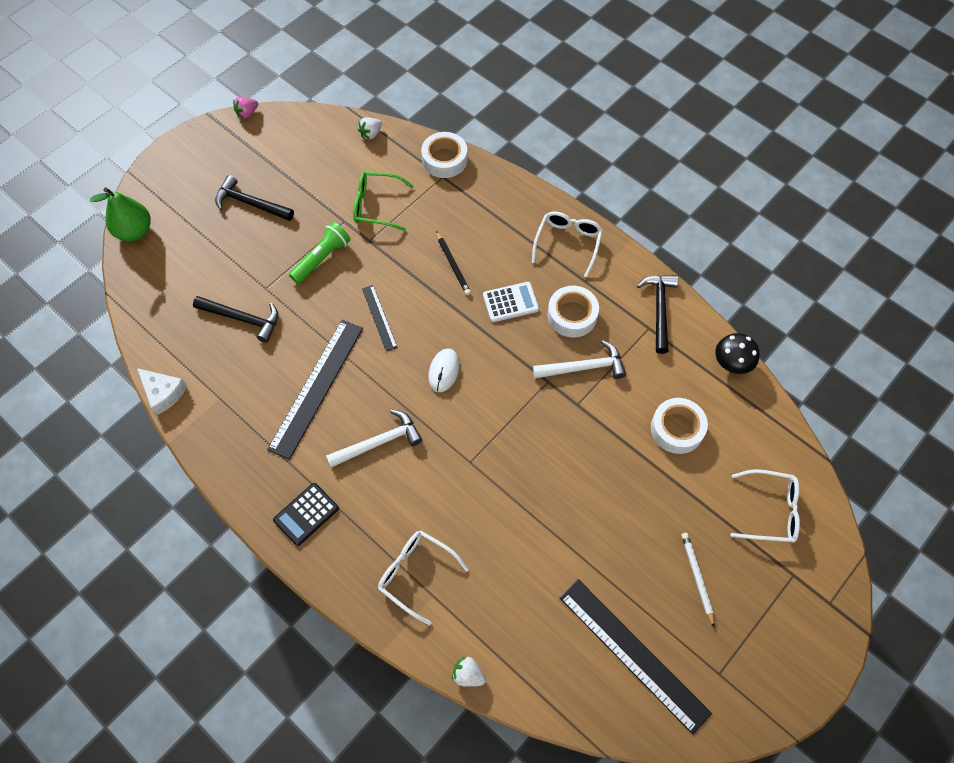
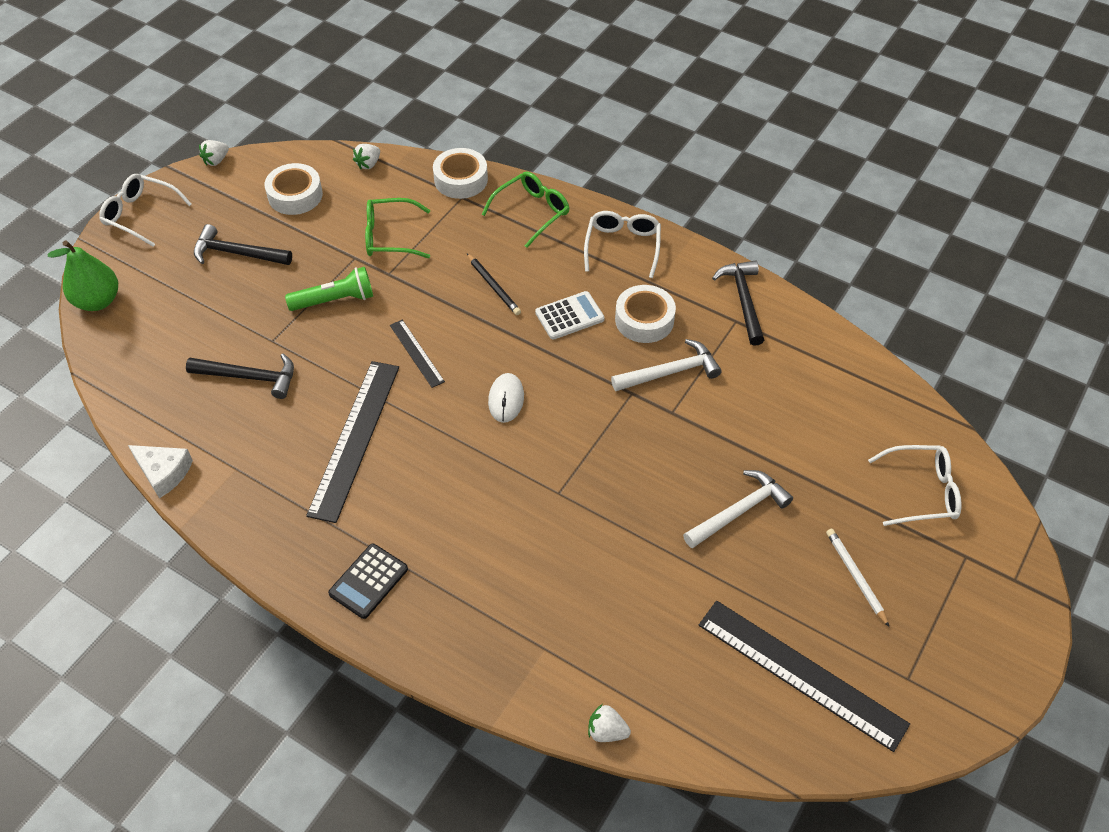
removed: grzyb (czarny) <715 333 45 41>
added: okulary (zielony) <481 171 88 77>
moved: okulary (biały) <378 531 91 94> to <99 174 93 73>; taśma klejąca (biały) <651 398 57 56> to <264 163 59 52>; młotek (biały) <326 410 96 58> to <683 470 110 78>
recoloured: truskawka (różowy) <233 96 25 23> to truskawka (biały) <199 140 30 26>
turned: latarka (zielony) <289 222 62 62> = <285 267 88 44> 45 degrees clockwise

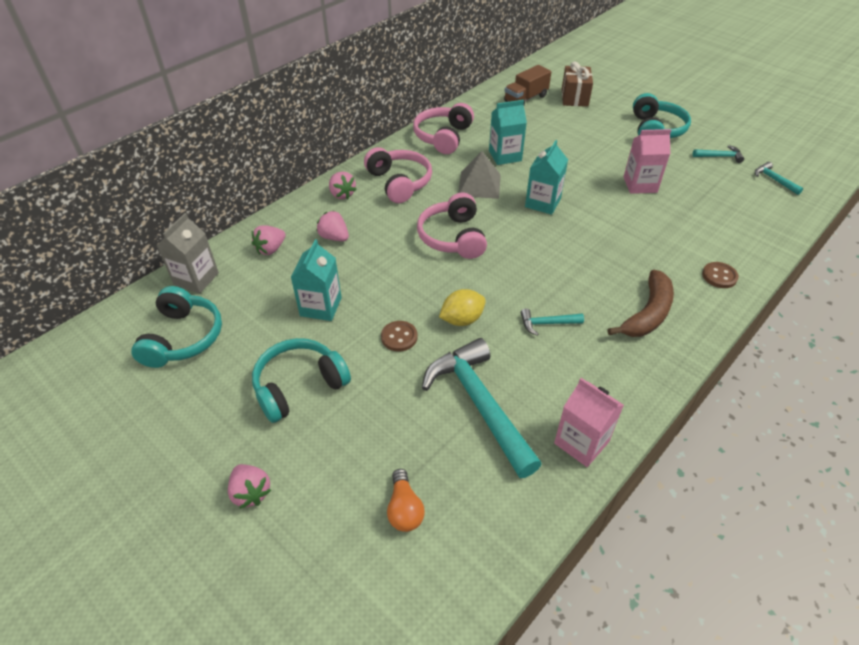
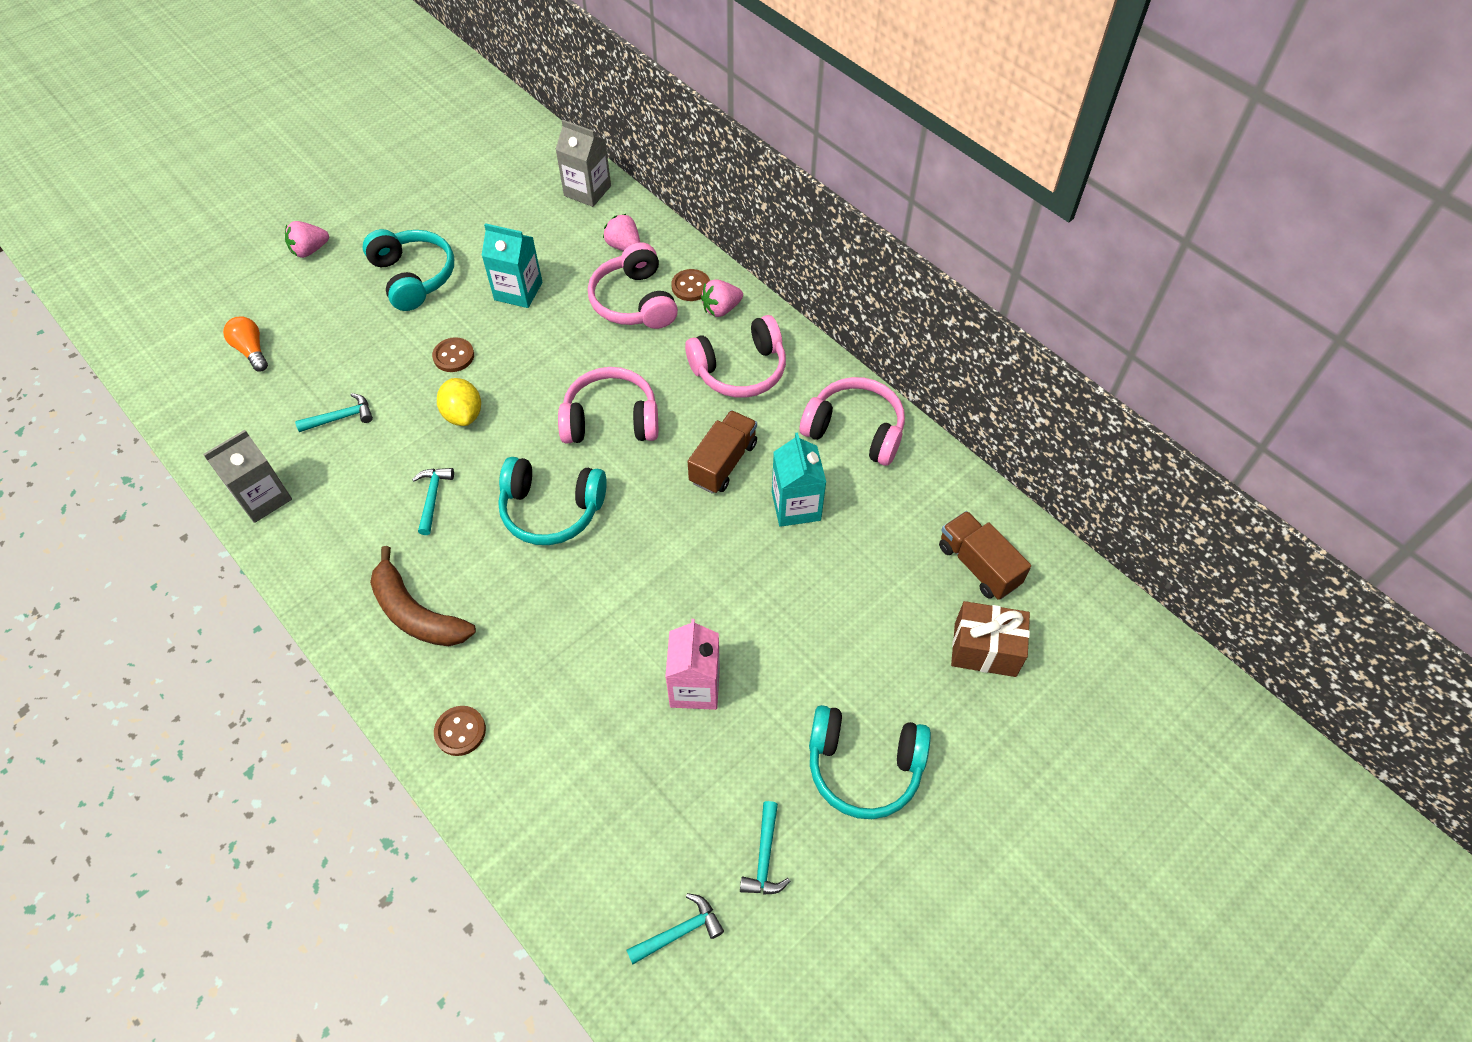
removed: karton mleka (turkusowy) <525 140 43 75>
added: guzik (brązowy) <671 269 39 32>
moved: słuchawki (turkusowy) <131 286 91 82> to <498 457 109 88>
replaced: truskawka (różowy) <316 211 33 30> to słuchawki (różowy) <588 242 90 87>; piramida (szary) <458 151 43 48> to ciężarówka (brązowy) <688 410 69 84>
recoloured: karton mleka (różowy) <554 378 70 89> to karton mleka (szary) <203 430 89 93>
turned: żarówka (pomarańczowy) <387 469 38 63> = <223 316 45 55> 60 degrees clockwise
resized: młotek (turkusowy) <422 338 120 140> = <295 393 78 39> x0.44

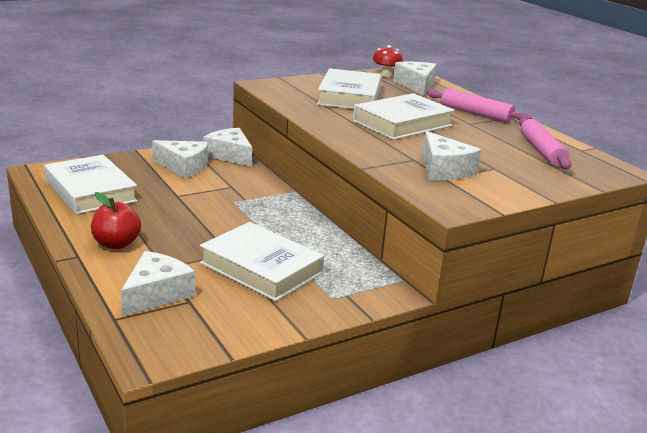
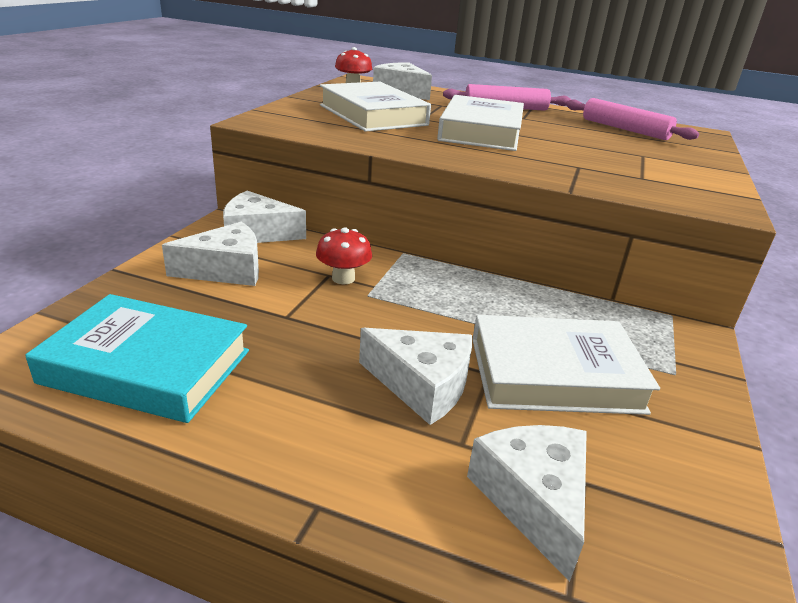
removed: jabłko (czerwony) <91 192 50 57>
added: grzyb (czerwony) <316 227 56 57>
moved: ser (biały) <422 131 59 49> to <359 328 113 97>
recoloured: książka (biały) <44 155 94 59> to książka (turkusowy) <25 294 224 129>

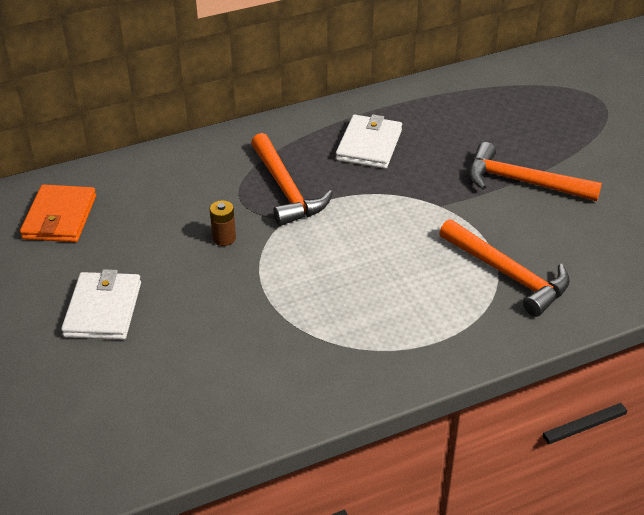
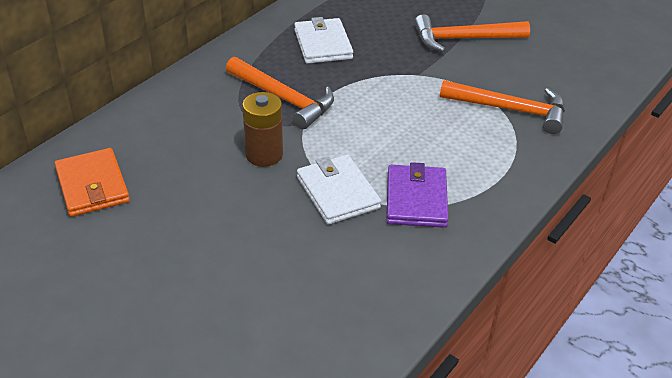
added: portfel (fioletowy) <386 162 62 66>
moved: portfel (biały) <61 269 80 71> to <297 155 84 69>
resized: bateria (brązowy) <210 200 26 46> = <242 92 41 75> x1.66

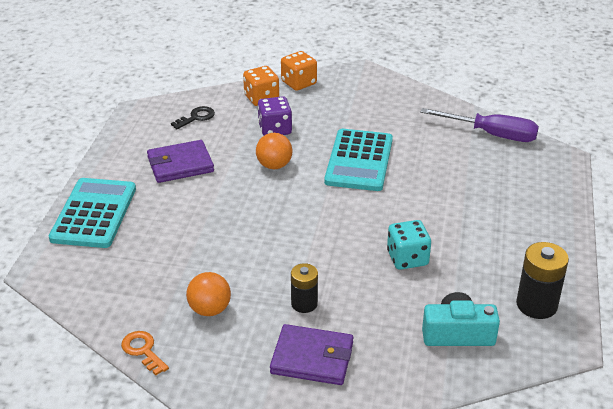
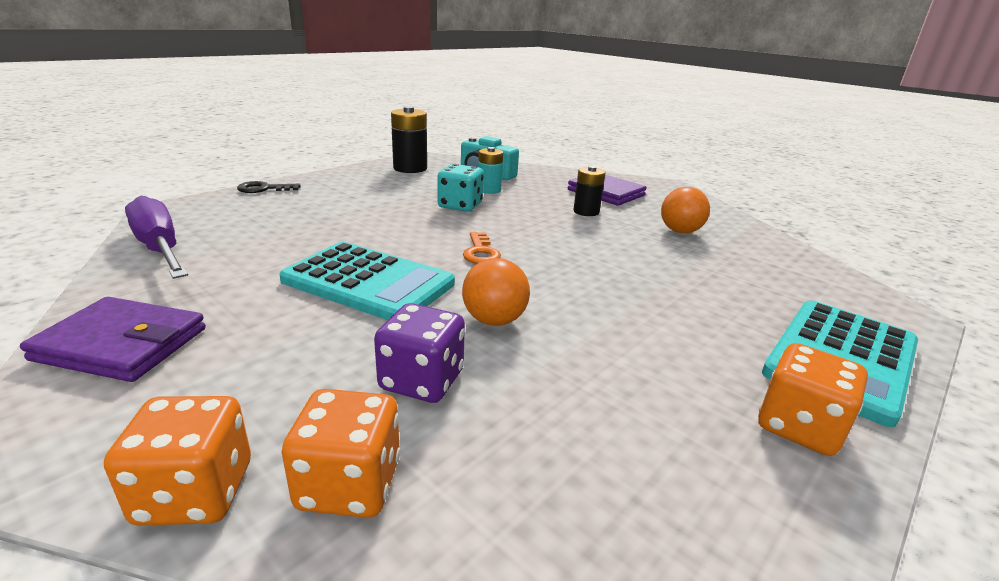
added: bateria (turkusowy) <478 147 25 47>; kostka do gry (pomarańczowy) <758 343 110 113>
moved: portfel (fioletowy) <147 140 67 43> to <20 297 186 85>; klucz (czarny) <171 106 44 23> to <237 181 64 12>; klucz (pomarańczowy) <121 331 48 44> to <463 232 38 32>
turned: kalkulator (turkusowy) <324 129 69 62> = <279 242 176 78> 75 degrees clockwise

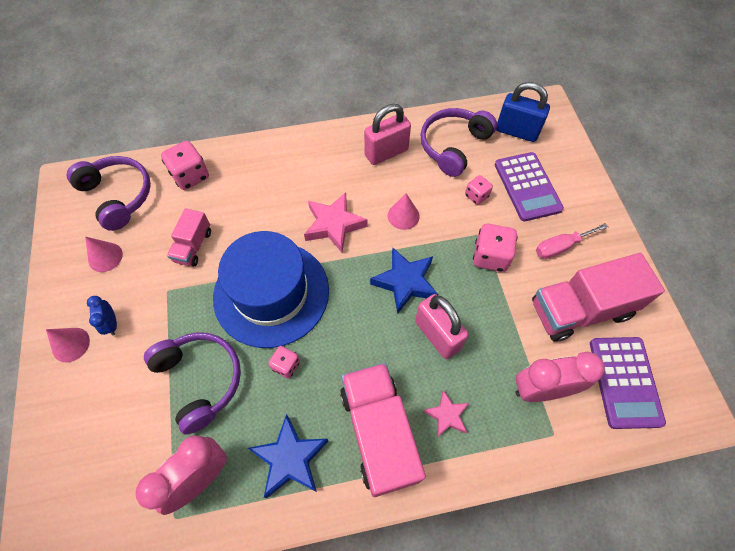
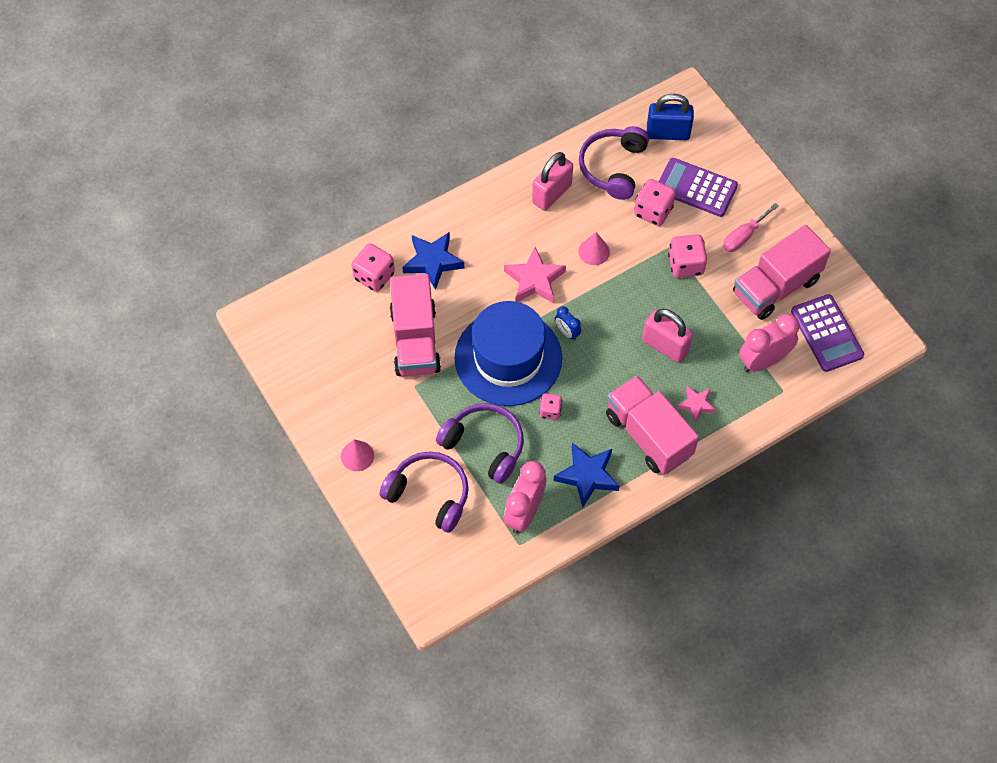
removed: stożek (różowy) <85 237 38 35>
moved: słuchawki (fioletowy) <67 156 84 75> to <379 452 90 81>; gwiazda (niebieski) <370 247 68 67> to <402 232 62 58>; budzik (niebieski) <87 296 30 40> to <555 306 26 35>
turned: kalkulator (fioletowy) <495 152 69 69> = <659 158 79 59> 150 degrees clockwise
resized: ciężarówka (różowy) <167 208 44 59> = <390 274 51 102> x1.88; kostka do gry (różowy) <465 175 28 30> = <634 179 42 47> x1.69

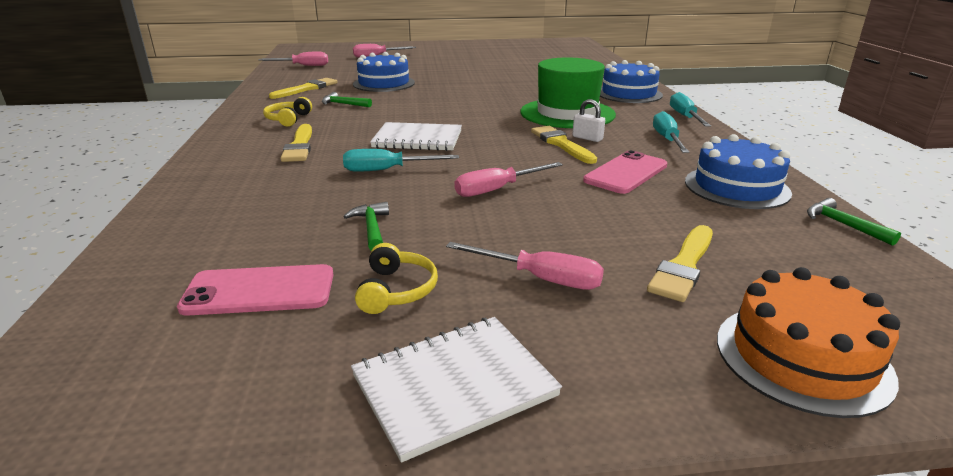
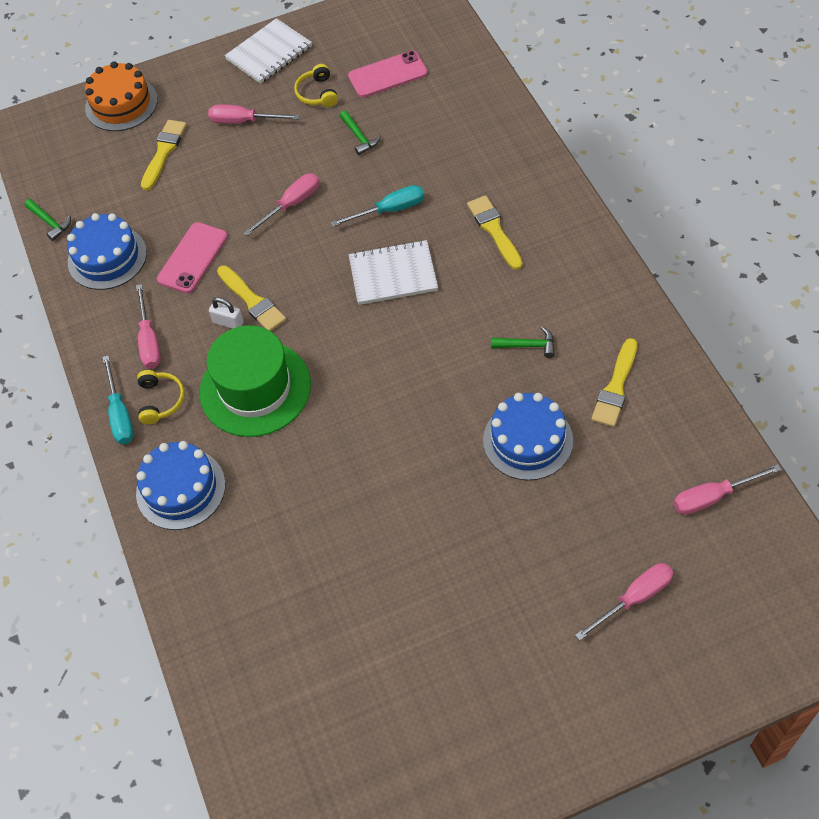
moved: słuchawki (żółty) <263 97 49 30> to <137 370 48 54>
recoloured: śrubokręt (turkusowy) <653 111 36 42> to śrubokręt (różowy) <136 284 25 85>

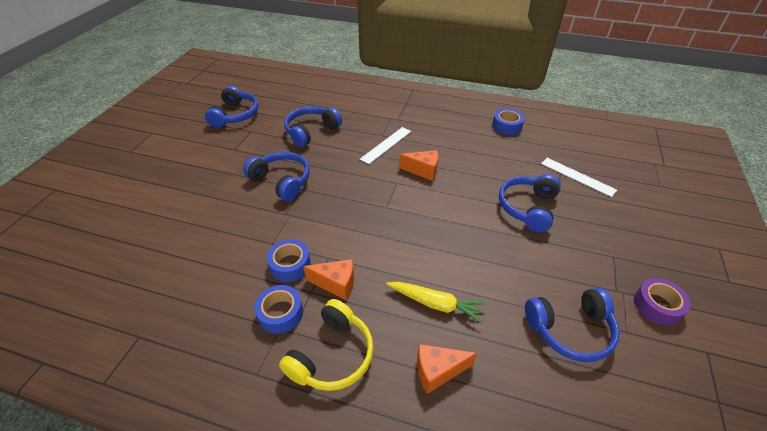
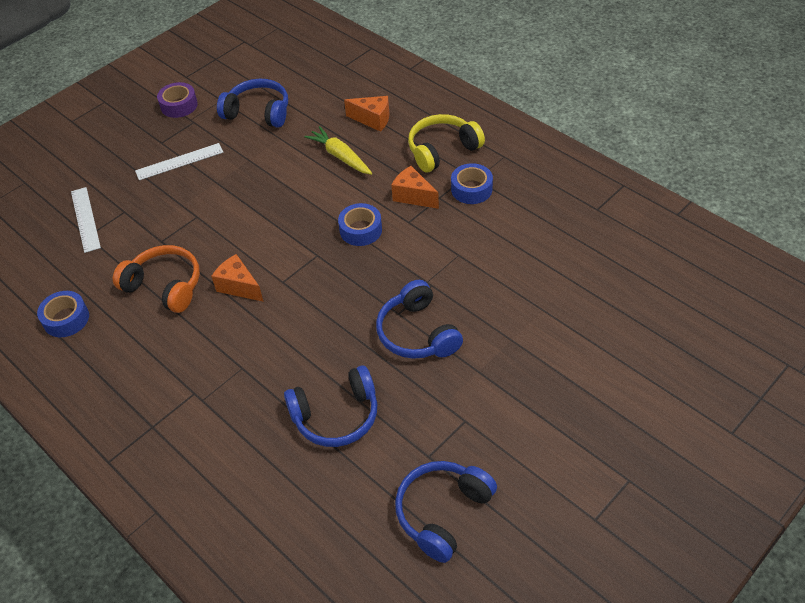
removed: słuchawki (niebieski) <499 174 62 58>
added: słuchawki (pomarańczowy) <113 245 87 68>
moved: linijka (biały) <360 127 51 37> to <135 143 88 37>; taśma klejąca (niebieski) <267 239 44 43> to <338 203 44 43>

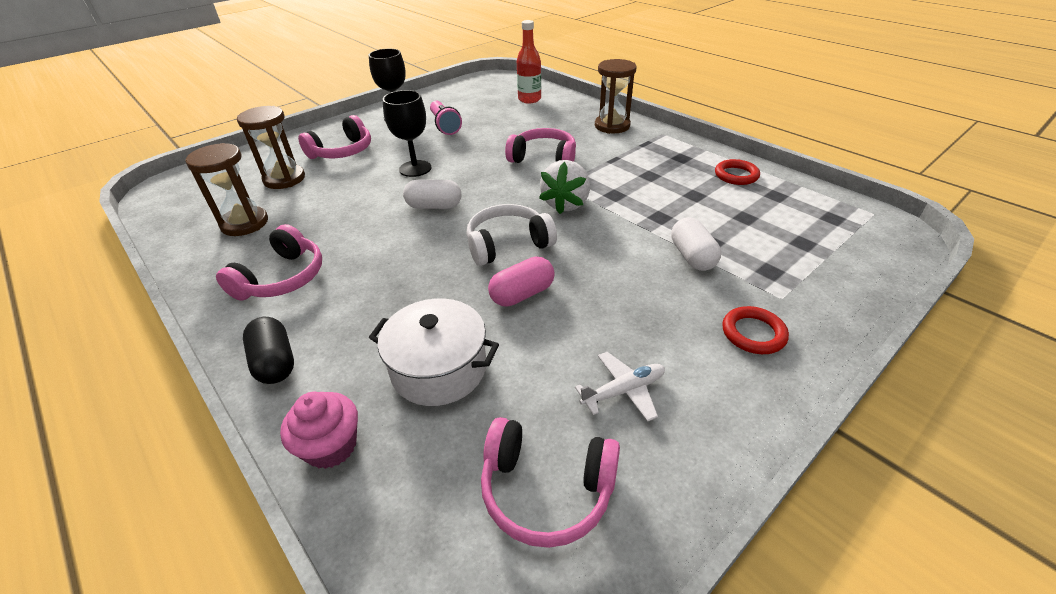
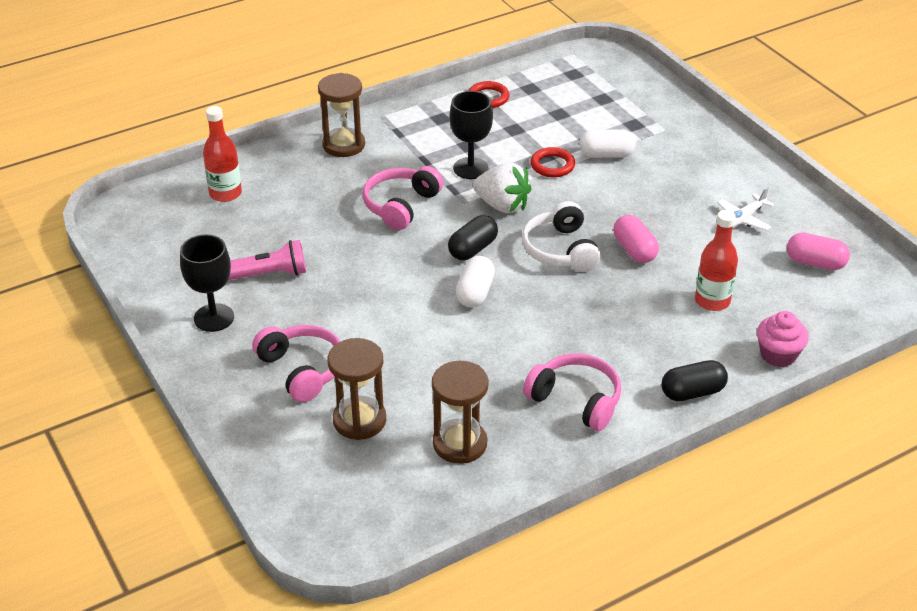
added: kapsułka (czarny) <448 215 50 45>
moved: kielich (czarny) <383 90 48 87> to <449 91 44 88>; pierścień (czerwony) <722 306 67 48> to <530 147 45 30>
replaced: garnek (biały) <369 298 130 108> to butelka (czerwony) <695 210 43 101>; słuchawki (różowy) <481 417 139 131> to kapsułka (różowy) <787 233 63 37>
turned: samolot (biały) <575 352 90 70> = <717 187 57 44> 120 degrees counterclockwise

